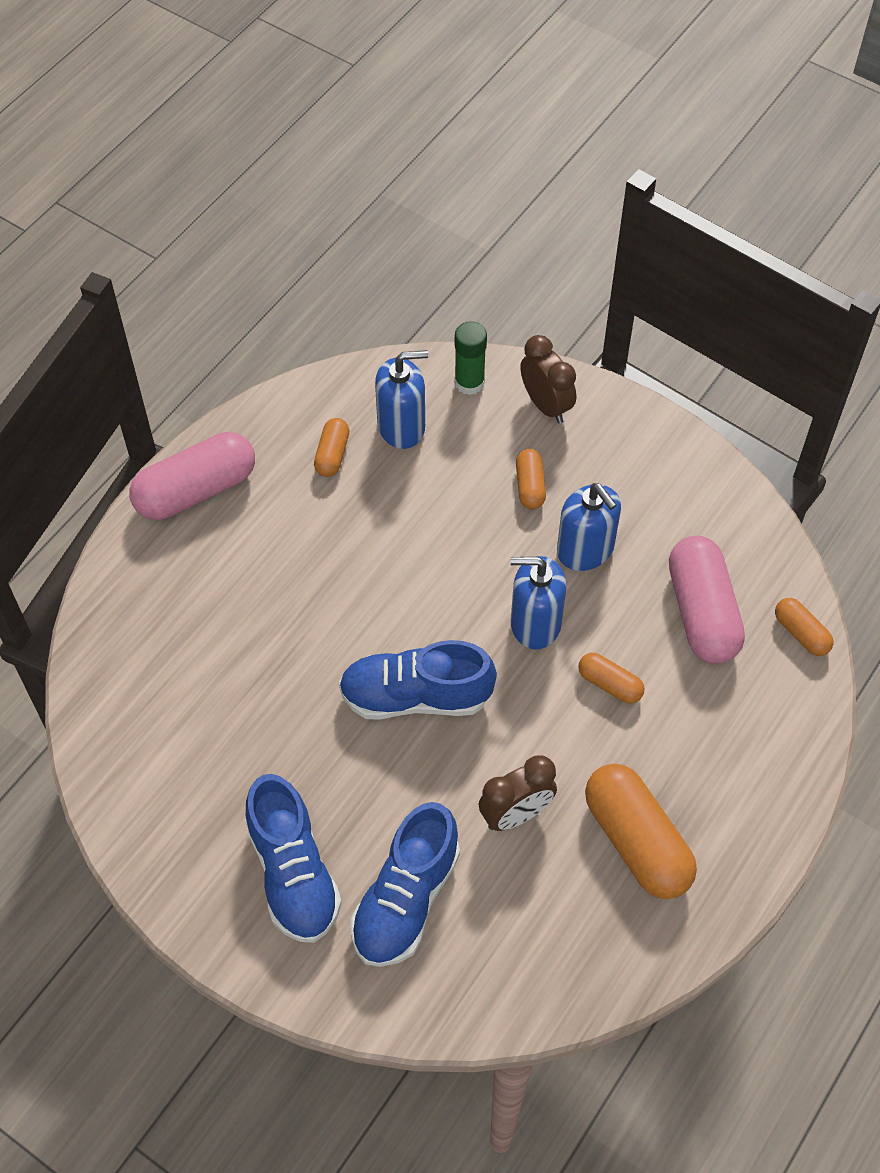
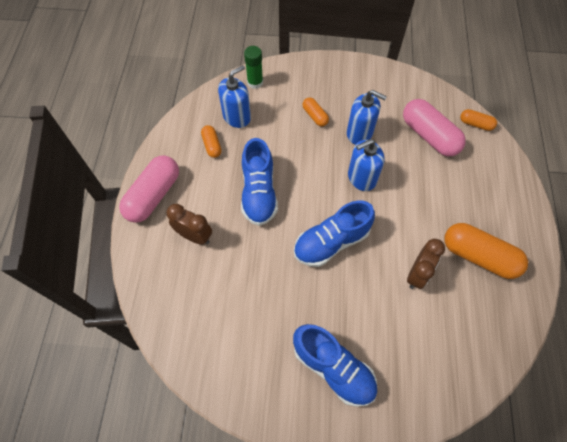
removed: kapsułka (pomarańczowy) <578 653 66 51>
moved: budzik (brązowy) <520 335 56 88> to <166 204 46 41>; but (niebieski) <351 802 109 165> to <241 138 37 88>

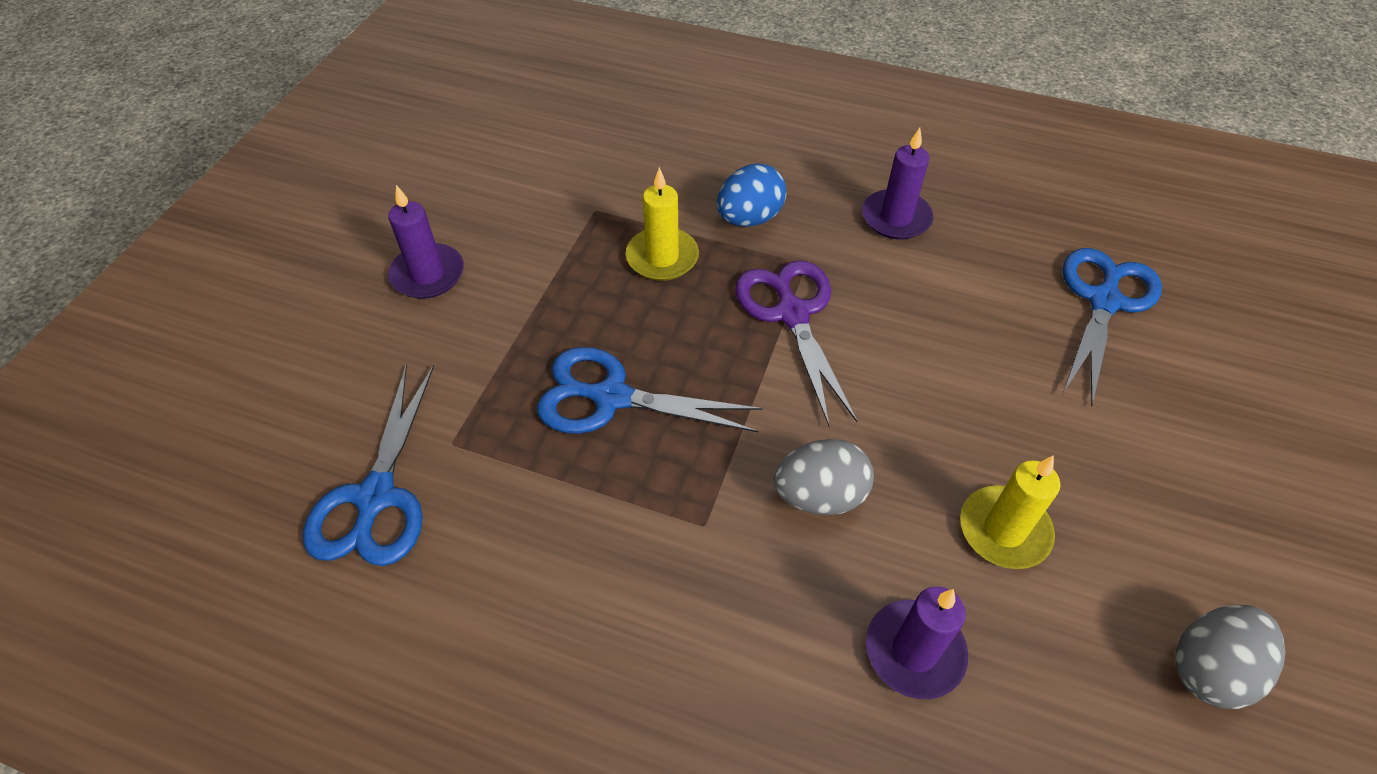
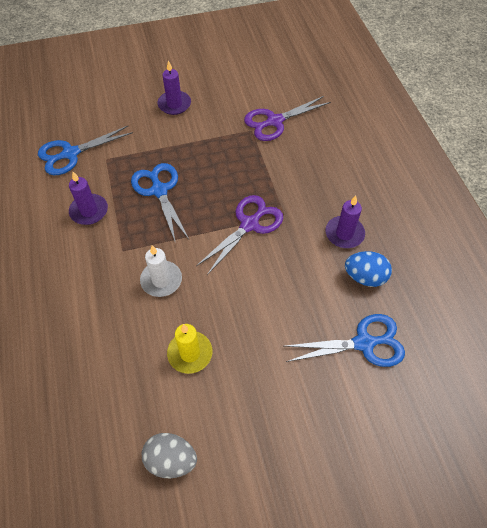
removed: świeca (żółty) <626 167 73 114>
added: nożyczki (fioletowy) <244 96 87 45>
moved: świeca (fioletowy) <866 587 102 112> to <69 172 39 53>; jajko (niebieski) <717 163 69 64> to <345 251 47 36>
replaced: jajko (szary) <773 439 101 76> to świeca (biały) <140 245 42 52>

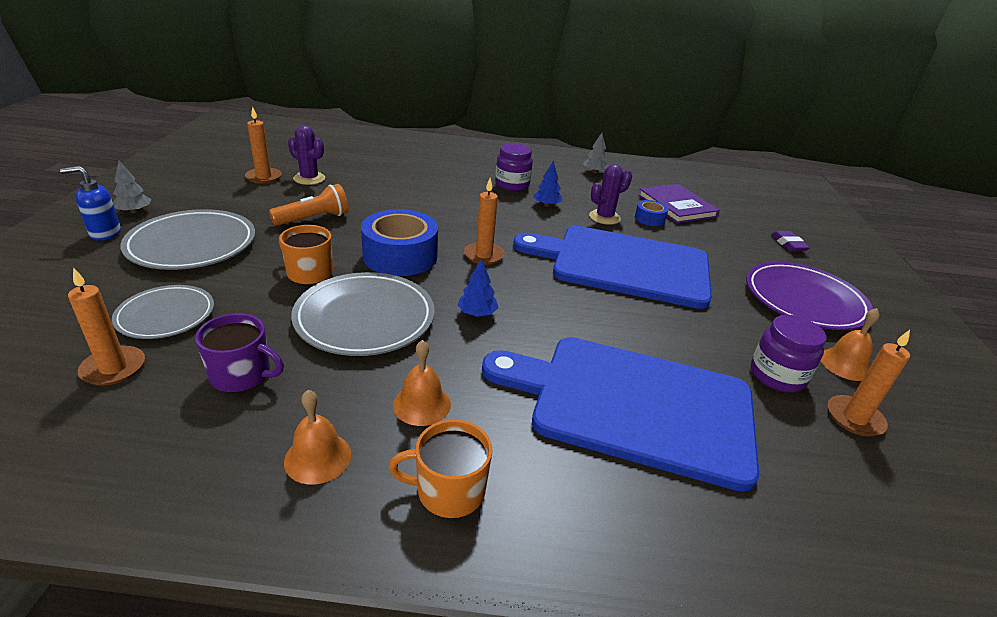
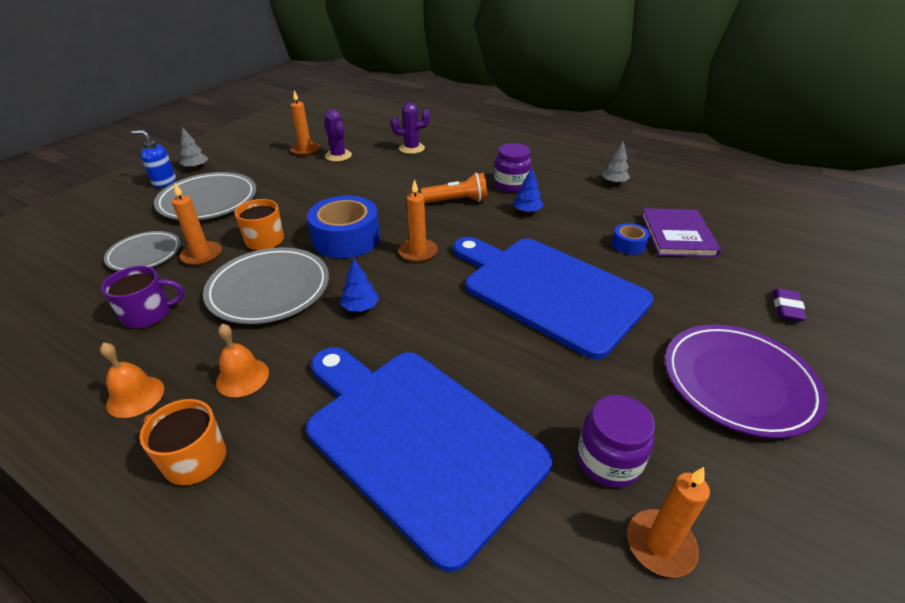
removed: dzwonek (pomarańczowy) <820 308 60 73>
moved: świeca (pomarańczowy) <68 267 77 119> to <172 182 50 84>; kaktus (fioletowy) <589 164 43 61> to <391 102 39 52>; latarka (pomarańczowy) <269 184 80 42> to <421 173 67 30>
turned: kubek (fioletowy) <195 313 89 80> = <101 266 83 63> 60 degrees counterclockwise

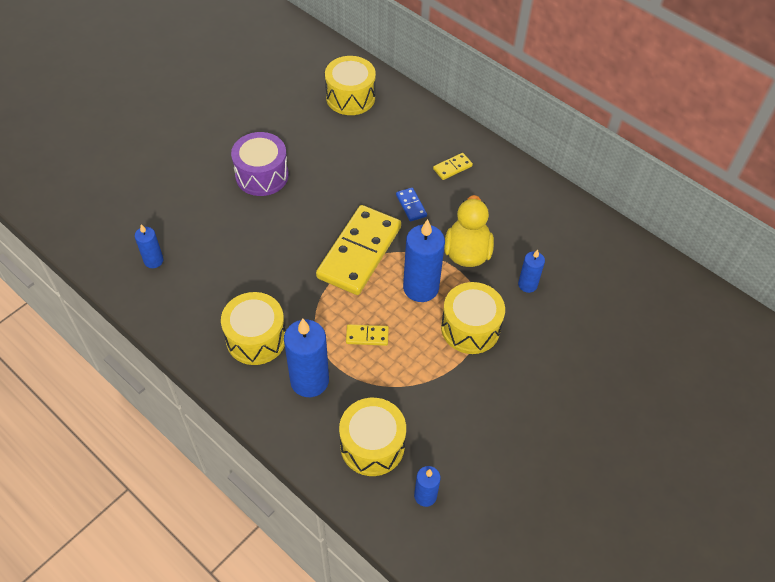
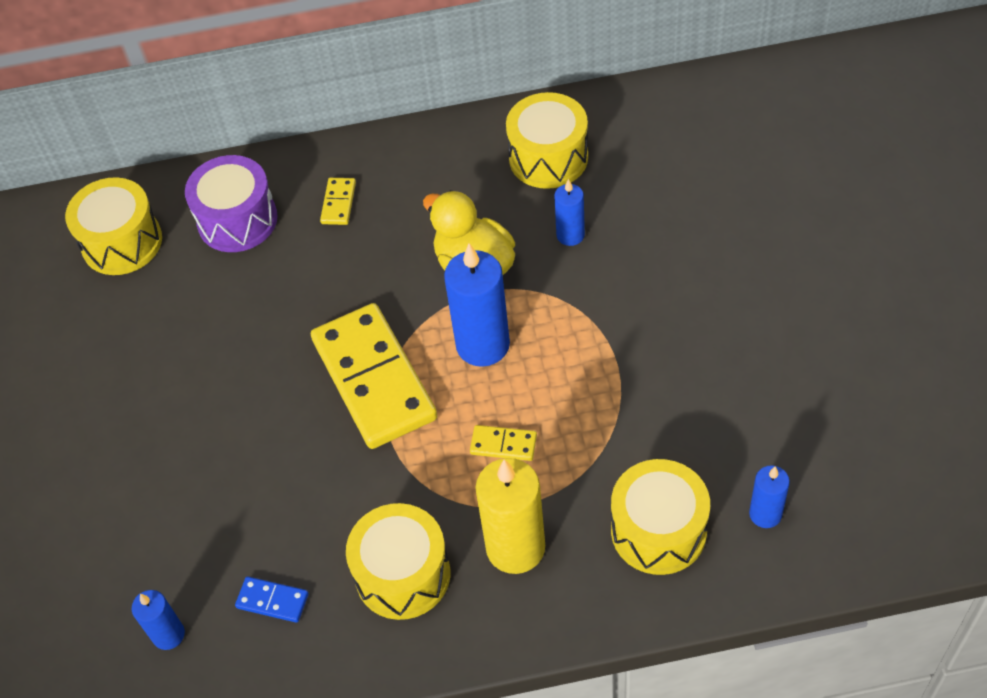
moved: bęben (fioletowy) <231 132 58 64> to <185 155 93 97>; kostka domina (niebieski) <396 187 31 35> to <235 577 74 46>; bęben (żółty) <441 282 64 72> to <506 92 82 97>
recoloured: świeca (niebieski) <284 318 45 79> to świeca (żółty) <475 458 70 116>
turned: kostka domina (żółty) <346 324 43 22> = <470 425 67 36> 60 degrees clockwise

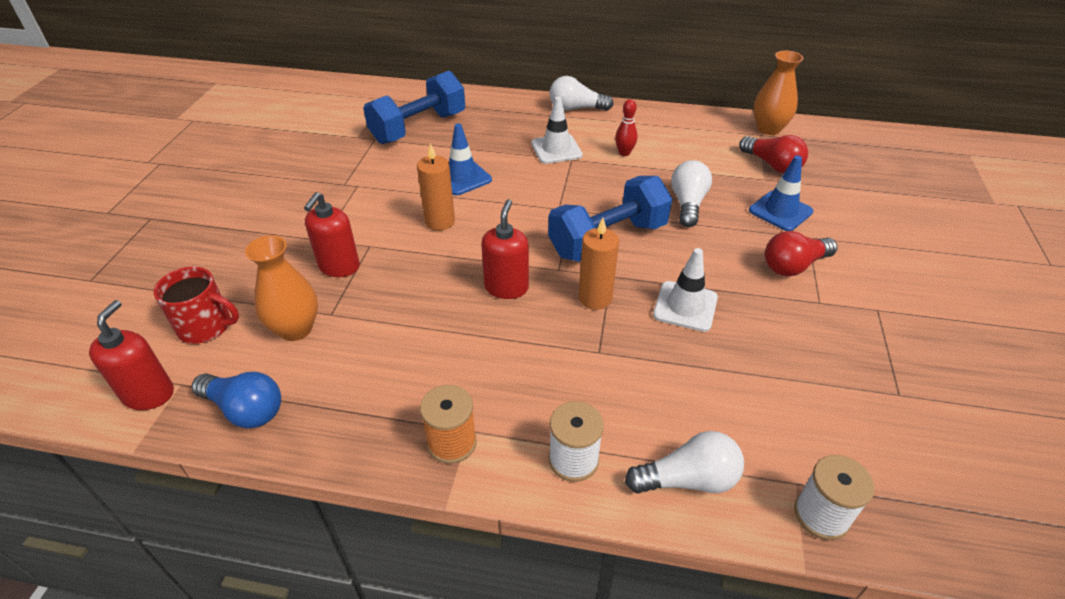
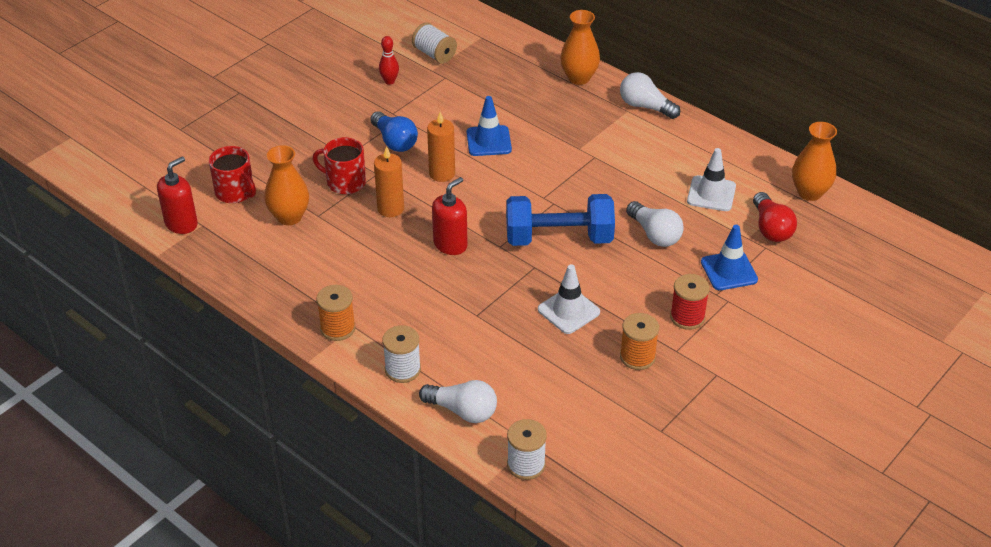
removed: hantel (niebieski) <363 71 102 73>
added: szpulka (biały) <412 23 45 41>; wazon (pomarańczowy) <560 10 40 75>; szpulka (pomarańczowy) <620 313 39 57>
moved: żarówka (niebieski) <192 372 89 57> to <370 111 48 41>; świeca (pomarańczowy) <579 218 40 92> to <374 146 30 71>; kręgiel (czerwony) <615 99 22 57> to <379 36 20 49>; pachołek (biały) <531 97 51 67> to <687 148 49 63>
replaced: dozownik mydła (czerwony) <304 192 56 85> to kubek (czerwony) <313 137 53 57>; żarówka (czerwony) <765 231 73 45> to szpulka (czerwony) <670 274 40 56>
turned: żarówka (biały) <671 160 41 67> = <626 201 58 46> 105 degrees clockwise

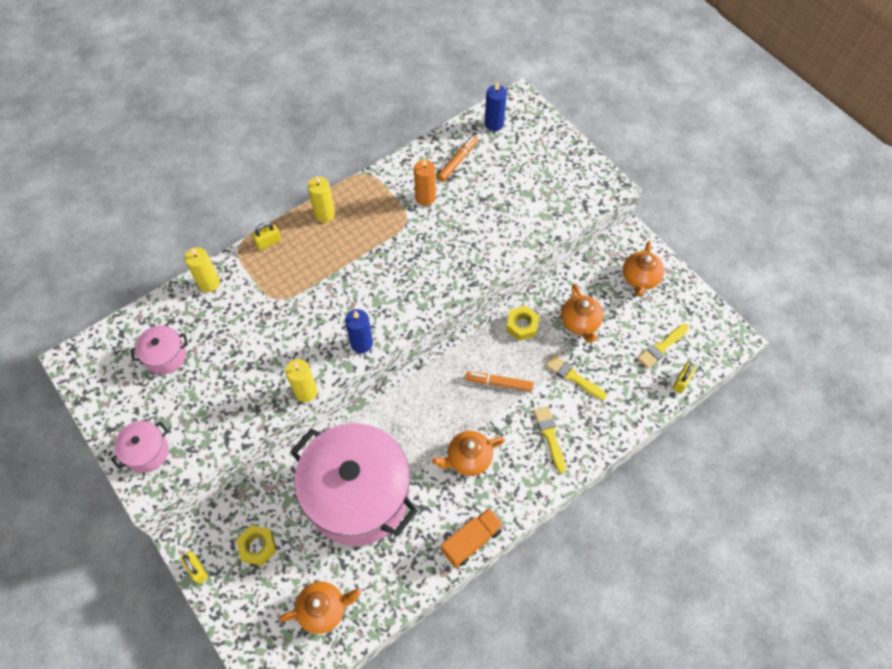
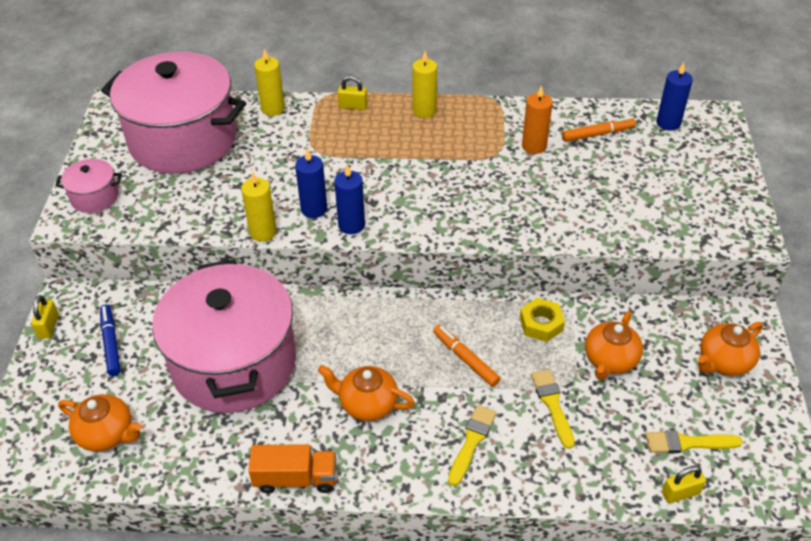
added: świeca (niebieski) <295 149 32 69>
replaced: nakrętka (żółty) <236 525 41 41> to flamaster (niebieski) <100 305 21 71>
resized: garnek (różowy) <130 325 58 50> = <101 52 145 122> x2.39

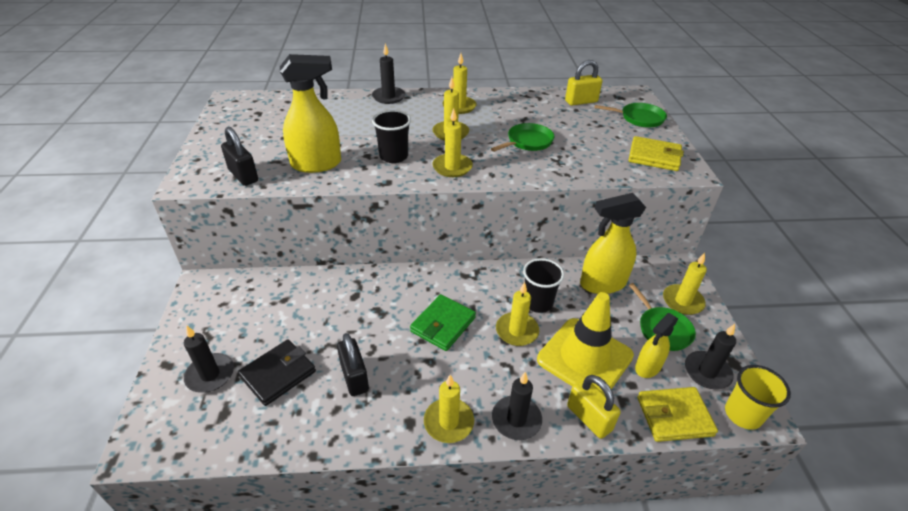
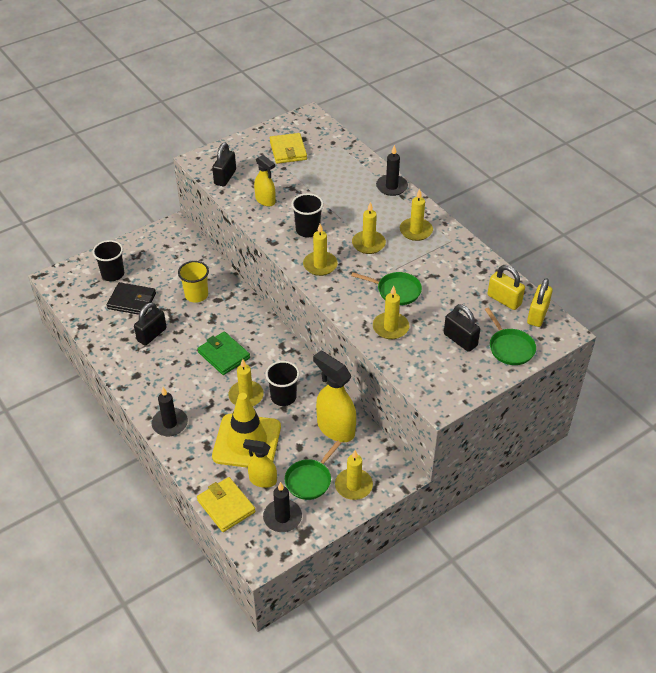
added: kłódka (czarny) <444 304 36 48>
moved: szklanka (żółty) <725 365 66 65> to <178 261 31 42>; portfel (żółty) <629 136 55 35> to <270 133 37 31>; świeca (żółty) <424 375 50 68> to <373 286 36 53>; kłódka (żółty) <567 375 53 64> to <527 278 26 49>
replaced: świeca (czarny) <184 325 50 68> to szklanka (czarny) <93 240 31 41>
turned: portfel (zielony) <410 294 66 57> = <198 331 52 44> 45 degrees clockwise
resized: spryskiwacz (żółty) <280 54 61 119> = <254 155 22 51> x0.61

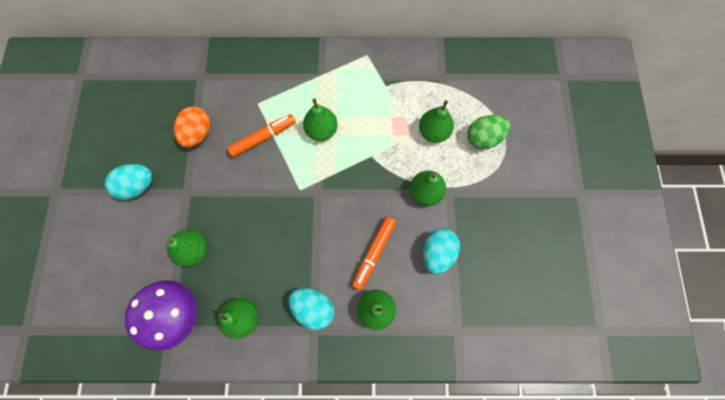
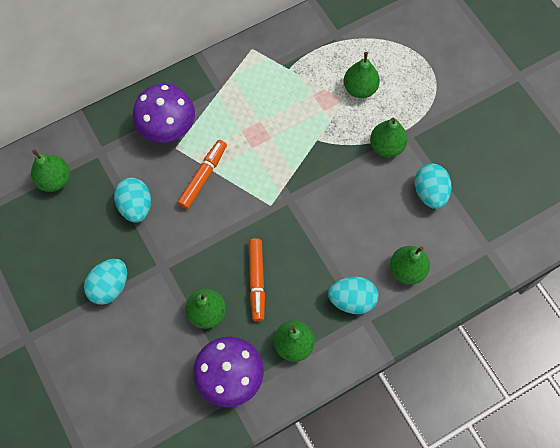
removed: jajko (zielony) <467 115 43 35>
added: grzyb (fioletowy) <133 84 62 58>
moved: gruszka (zielony) <303 99 35 42> to <31 149 39 43>; flamaster (pomarańczowy) <352 216 44 75> to <248 238 17 84>
recoloured: jajko (pomarańczowy) <174 106 37 42> to jajko (turkusowy) <114 178 37 45>

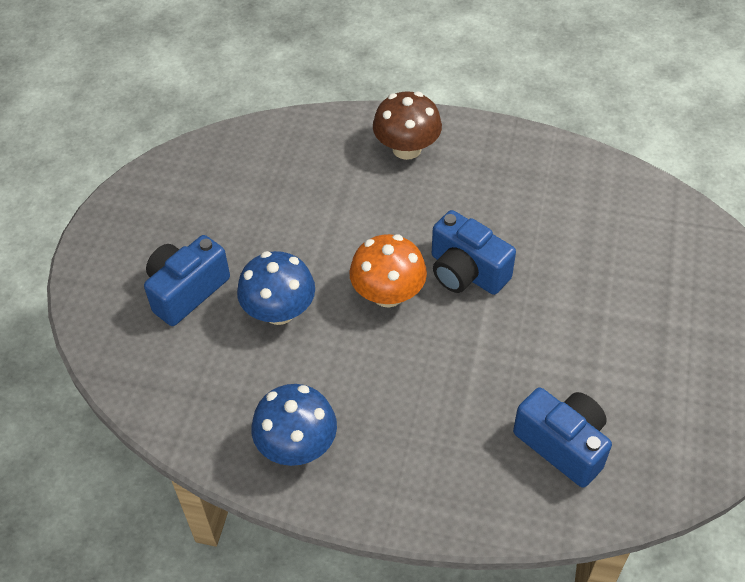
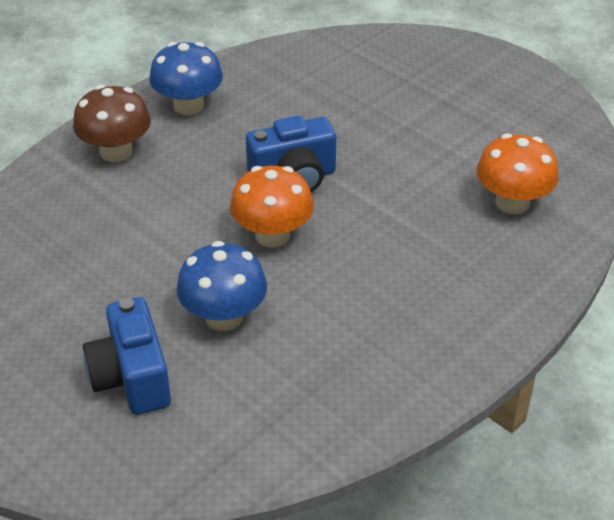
moved: grzyb (niebieski) <251 384 86 82> to <149 42 74 73>
replaced: aparat fotograficzny (niebieski) <513 387 99 101> to grzyb (pomarańczowy) <477 133 82 81>

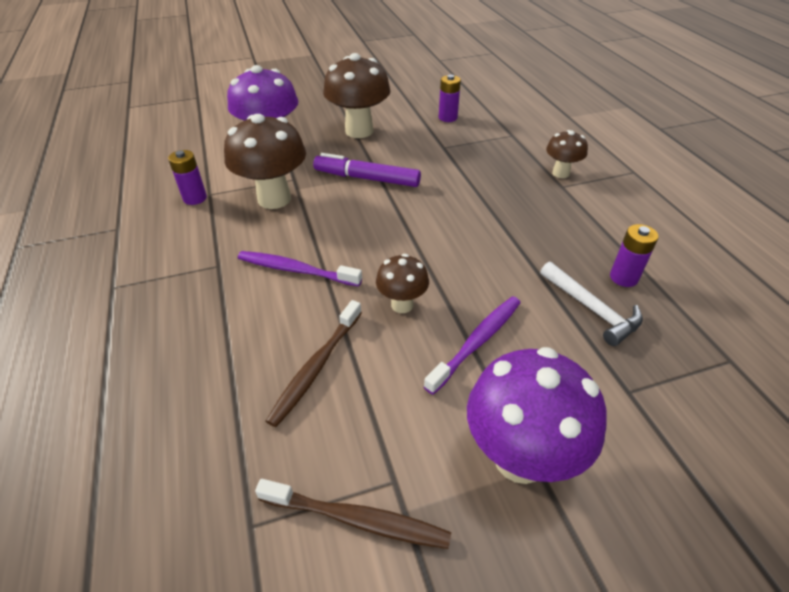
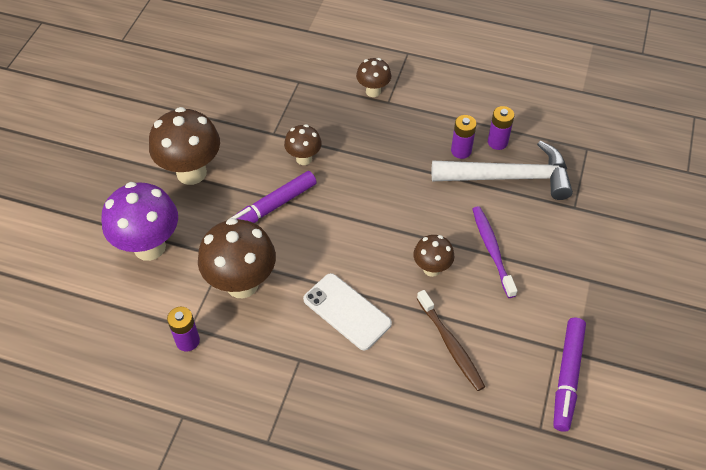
removed: grzyb (fioletowy) <467 347 140 137>
added: grzyb (brązowy) <284 124 38 41>
moved: bateria (fioletowy) <439 75 22 47> to <451 115 26 44>
replaced: szczoteczka do zębów (fioletowy) <238 251 124 36> to telefon (biały) <303 273 89 77>; szczoteczka do zębów (brązowy) <255 479 196 70> to flamaster (fioletowy) <553 317 33 115>
resized: młotek (biały) <540 261 103 85> = <432 141 141 59> x1.70

